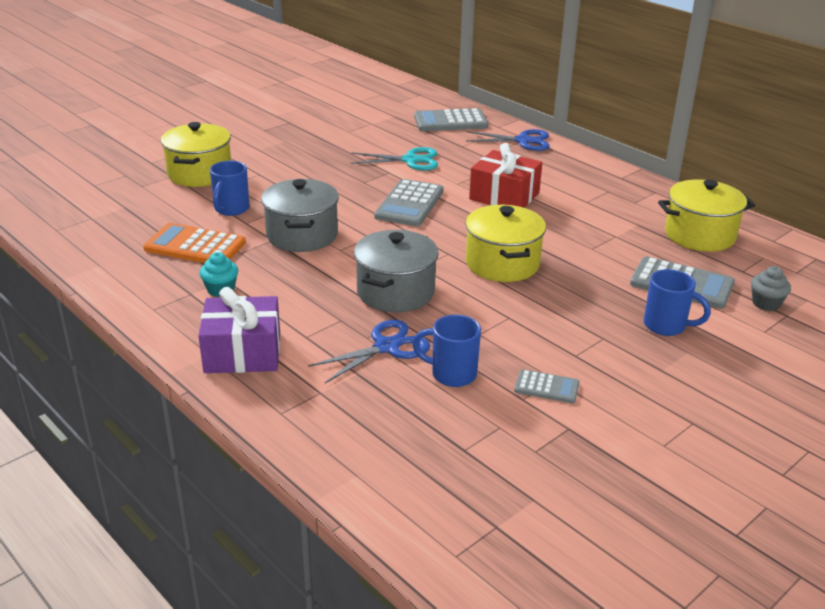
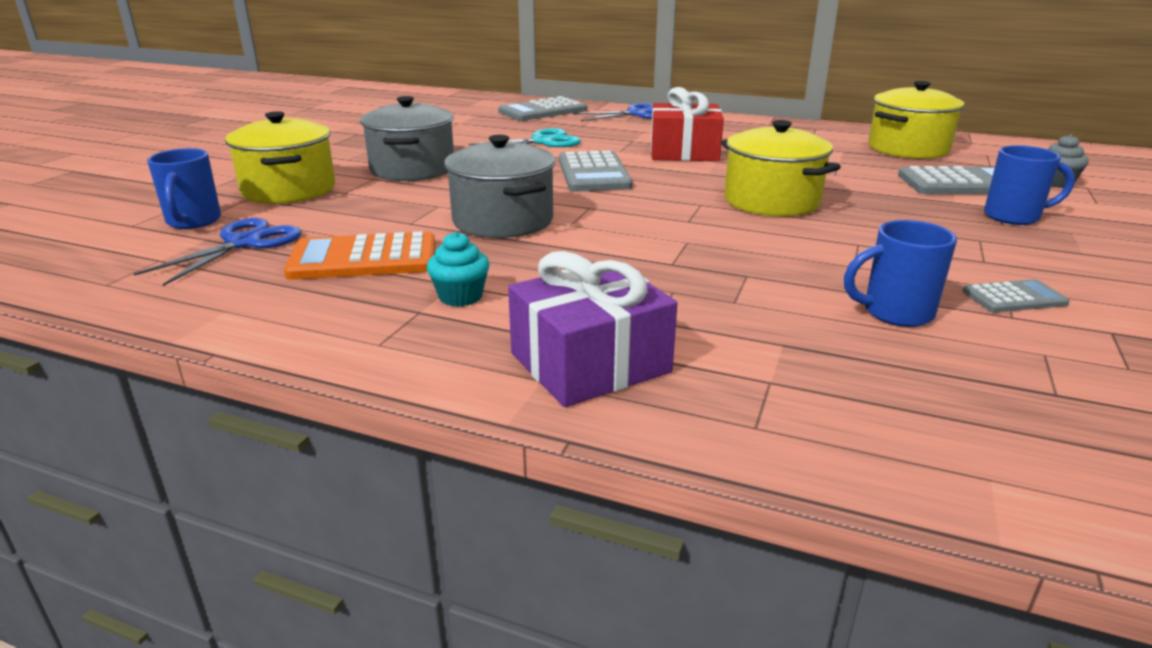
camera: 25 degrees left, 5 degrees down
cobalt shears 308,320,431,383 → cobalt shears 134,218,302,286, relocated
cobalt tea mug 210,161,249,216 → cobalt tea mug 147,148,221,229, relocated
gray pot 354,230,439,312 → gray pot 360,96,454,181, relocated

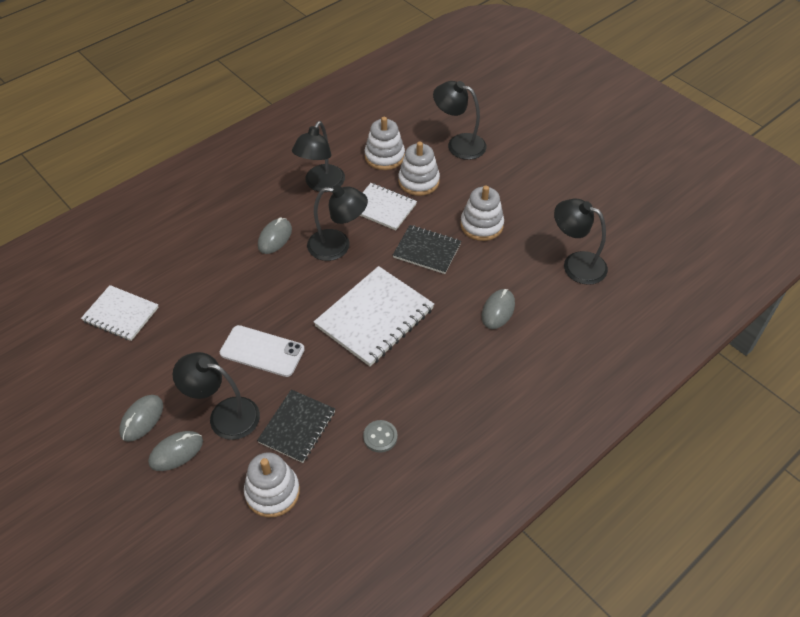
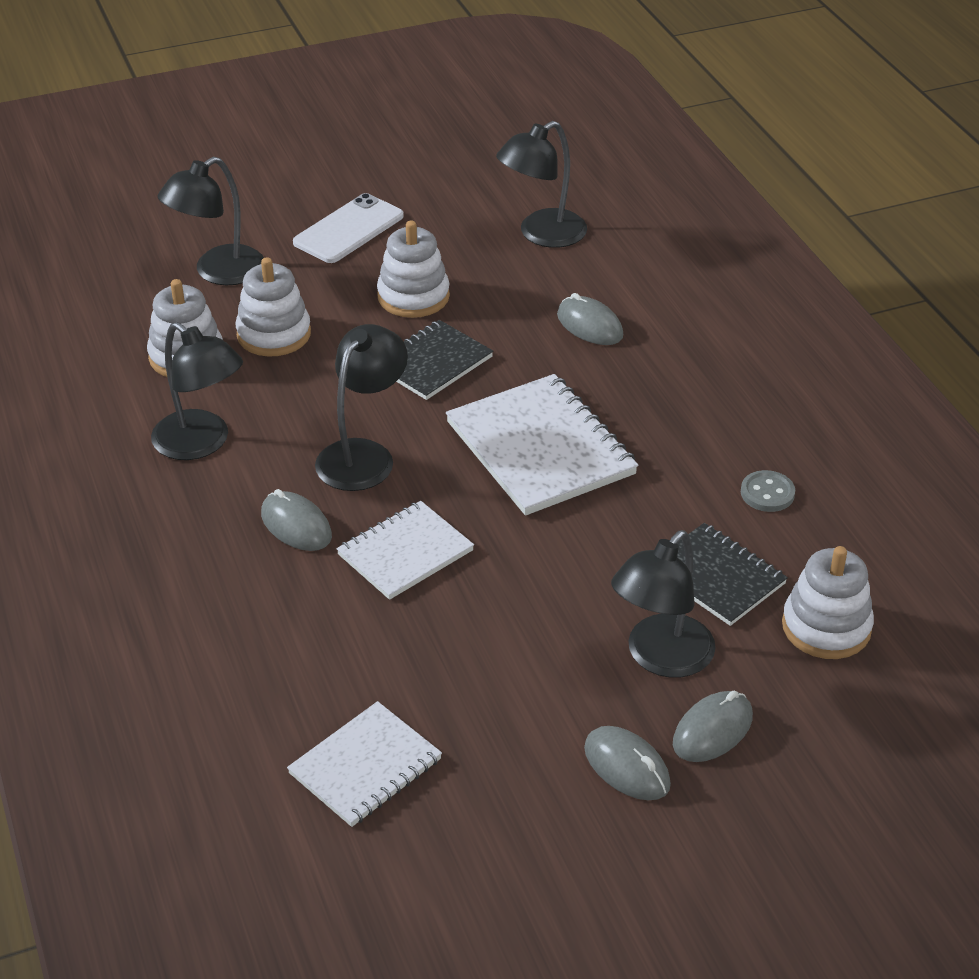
camera: 70 degrees left, 10 degrees down
pure white phone 220,325,305,377 → pure white phone 293,193,404,263, relocated
pure white notebook 360,183,417,230 → pure white notebook 336,501,474,600, relocated
gray mouse 148,431,203,471 → gray mouse 673,691,753,762, 60 degrees clockwise

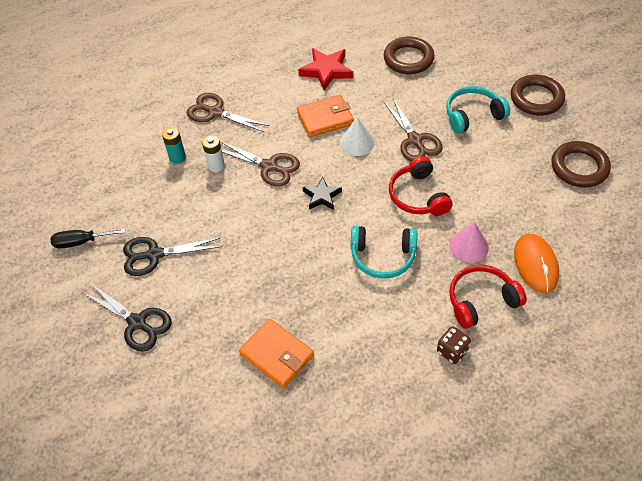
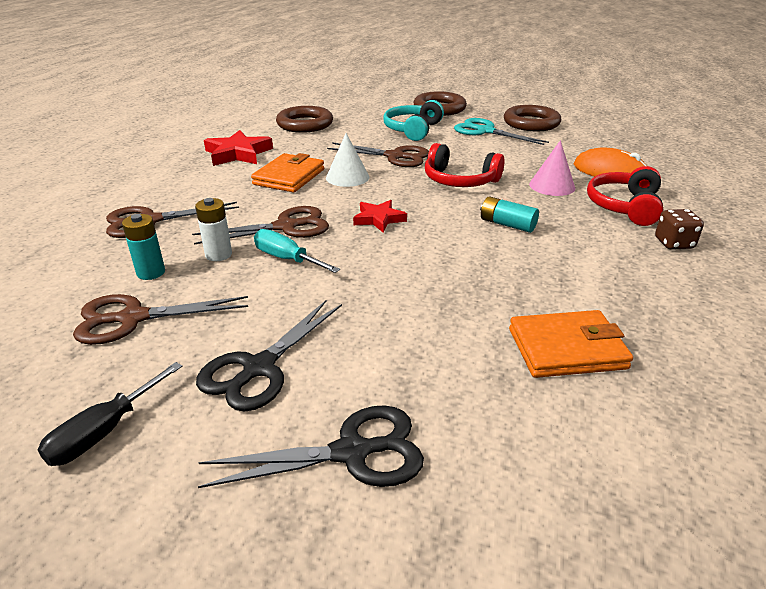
camera: 50 degrees left, 20 degrees down
- → brown shears 73,294,248,345
- → teal screwdriver 254,229,340,273
ebony five-pointed star 303,177,342,210 → crimson five-pointed star 353,200,407,233
- → teal shears 454,118,549,145
teal headphones 351,226,417,279 → teal battery 480,196,539,233

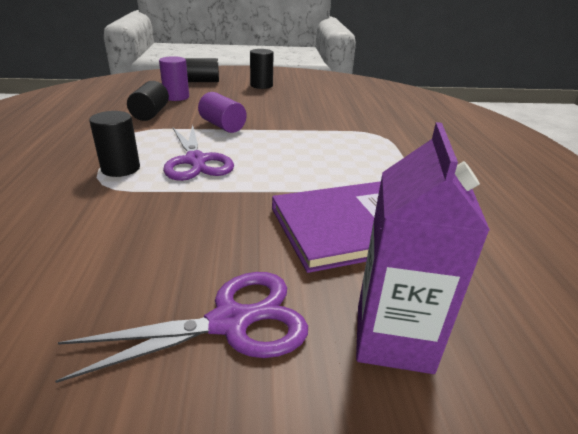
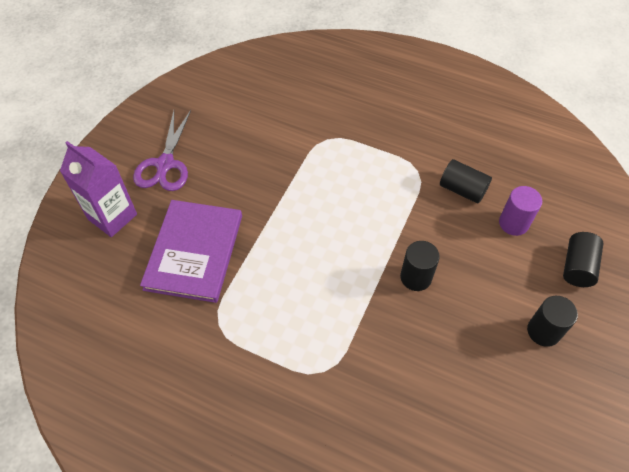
camera: 120 degrees right, 25 degrees up
ebony cylinder 89,111,140,177 → ebony cylinder 400,241,440,291, relocated
royal purple shears 163,125,234,181 → -
royal purple cylinder 198,92,247,133 → -

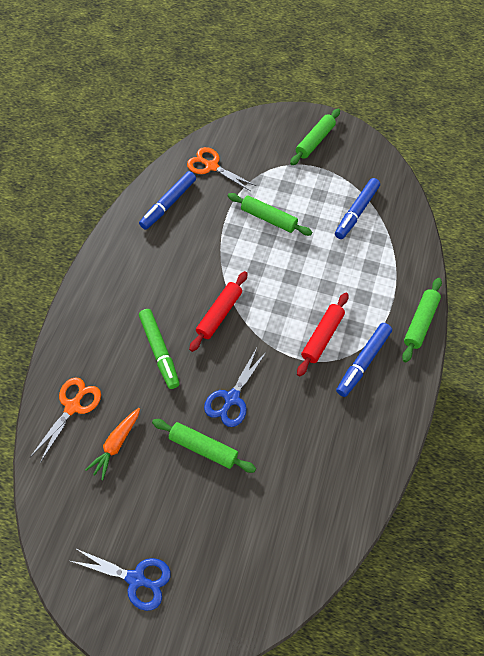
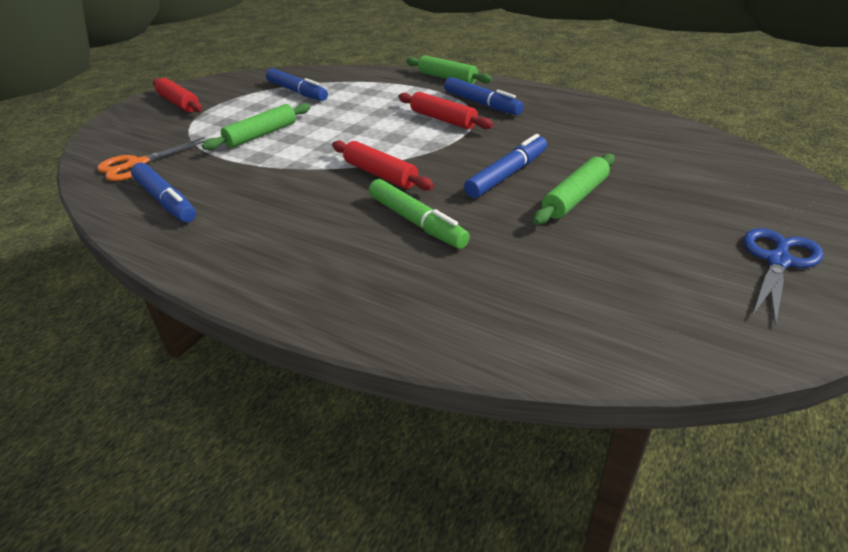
camera: 75 degrees left, 25 degrees down
leaf-green dough roller 290,108,340,165 → crimson dough roller 153,78,202,112
leaf-green felt pen 139,309,180,389 → leaf-green felt pen 369,179,470,249, 60 degrees clockwise
cobalt shears 204,348,267,427 → cobalt felt pen 464,134,547,198
orange-coloured shears 30,377,101,463 → -
orange-coloured toy carrot 85,408,140,480 → -

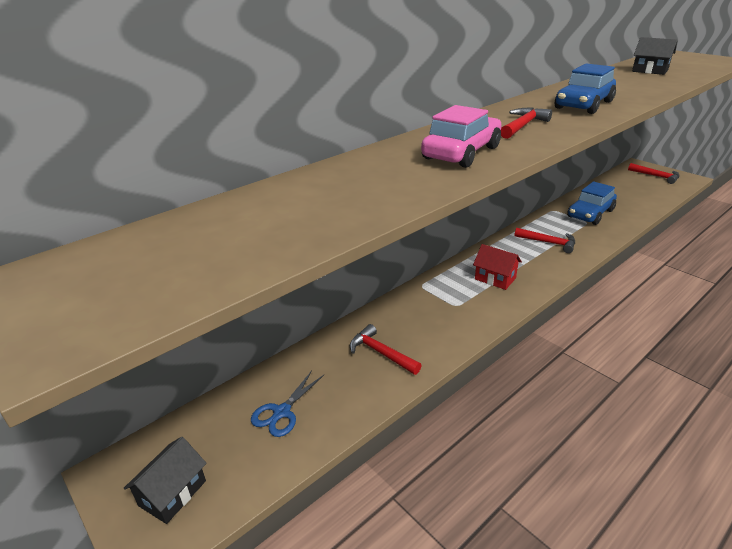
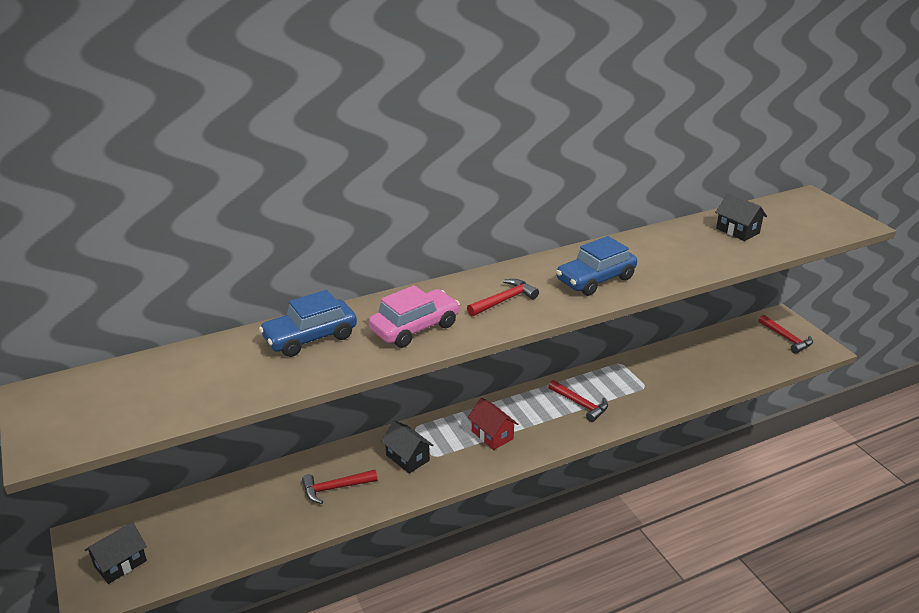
camera: 15 degrees right, 0 degrees up
cobalt car 567,182,617,225 → cobalt car 259,290,357,357, relocated
crimson hammer 350,324,422,375 → crimson hammer 302,470,378,504, 75 degrees counterclockwise
- → ebony house 381,420,433,474
cobalt shears 251,371,324,437 → -

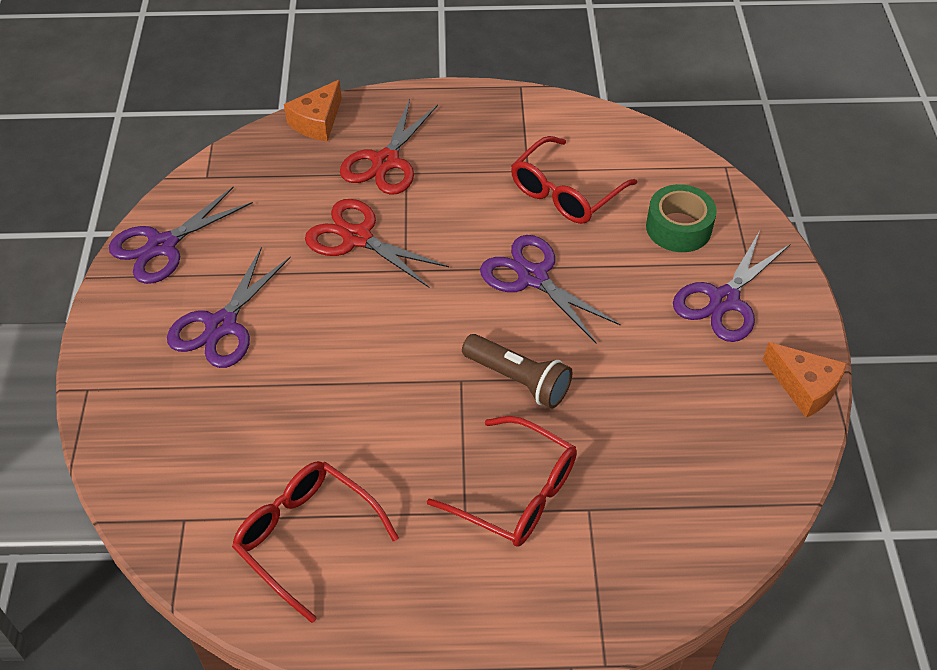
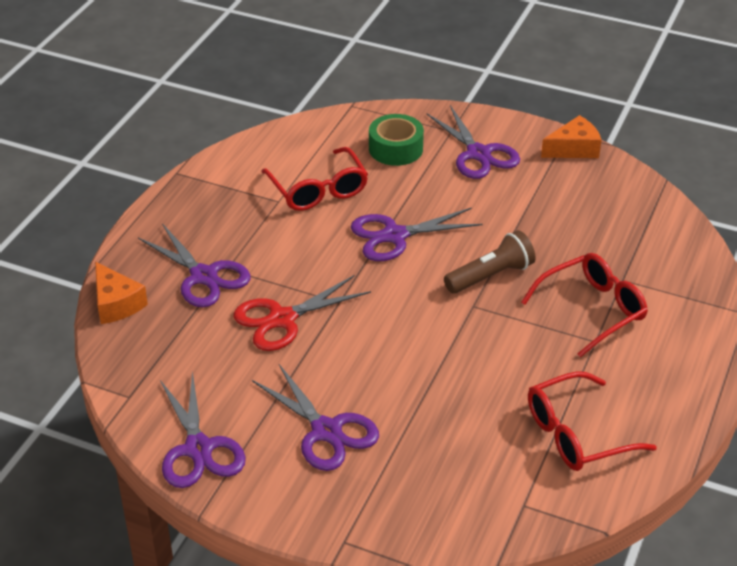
camera: 65 degrees left, 10 degrees down
crimson shears 340,99,438,195 → royal purple shears 138,223,250,307

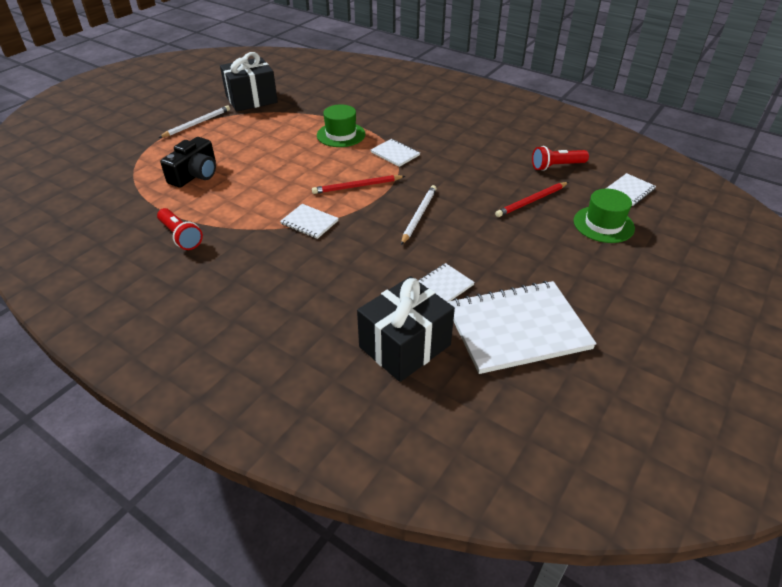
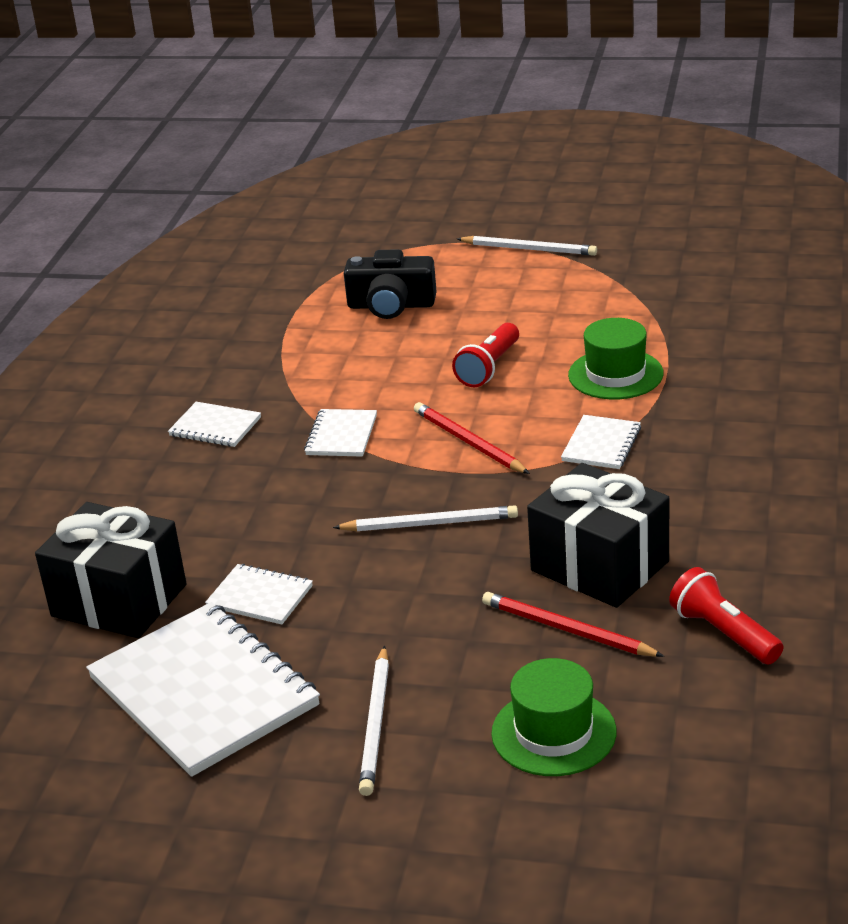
camera: 70 degrees right, 10 degrees down
pure white notebook 606,173,656,206 → pure white notebook 168,402,261,447, relocated
- → pure white lead pencil 359,646,389,796
crimson pocket torch 157,208,203,250 → crimson pocket torch 452,323,519,387, relocated
ebony gift 220,52,278,112 → ebony gift 527,463,669,608, relocated

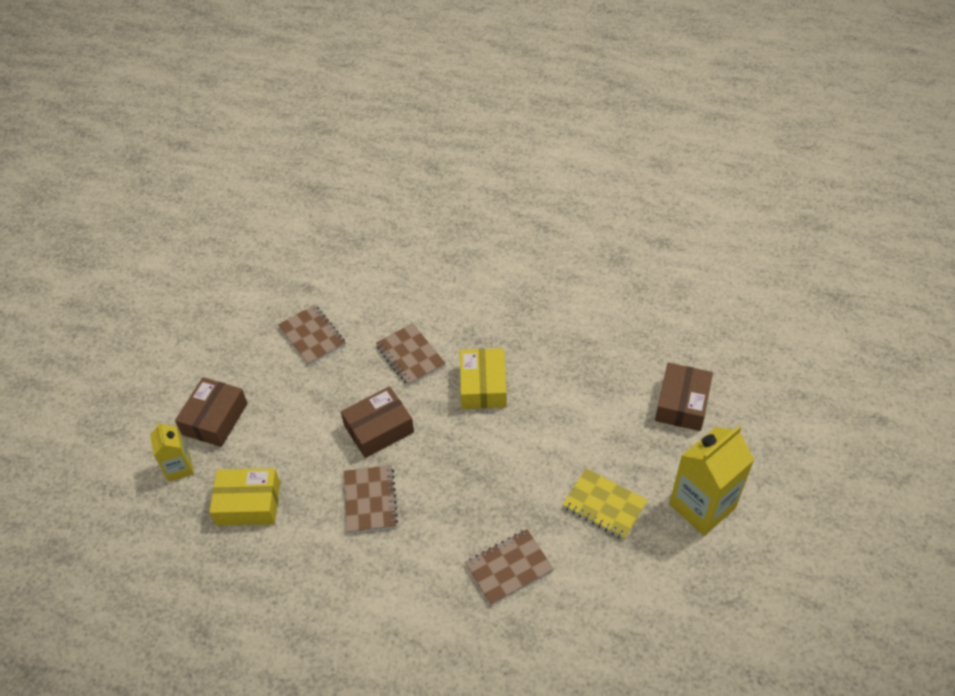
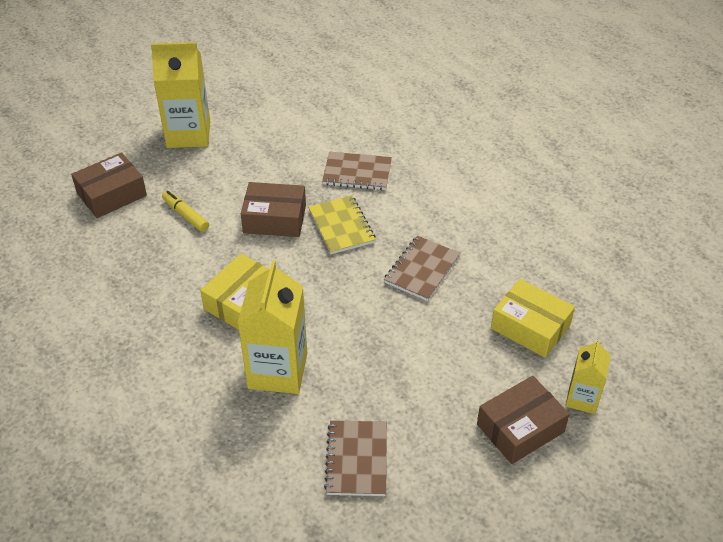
camera: 145 degrees left, 5 degrees down
- → yellow felt pen 162,191,209,232
brown notebook 376,323,446,386 → yellow juice carton 237,260,307,394
brown parcel 341,386,414,458 → brown parcel 241,182,306,237, relocated
yellow notebook 563,468,648,540 → yellow notebook 308,195,376,254, relocated

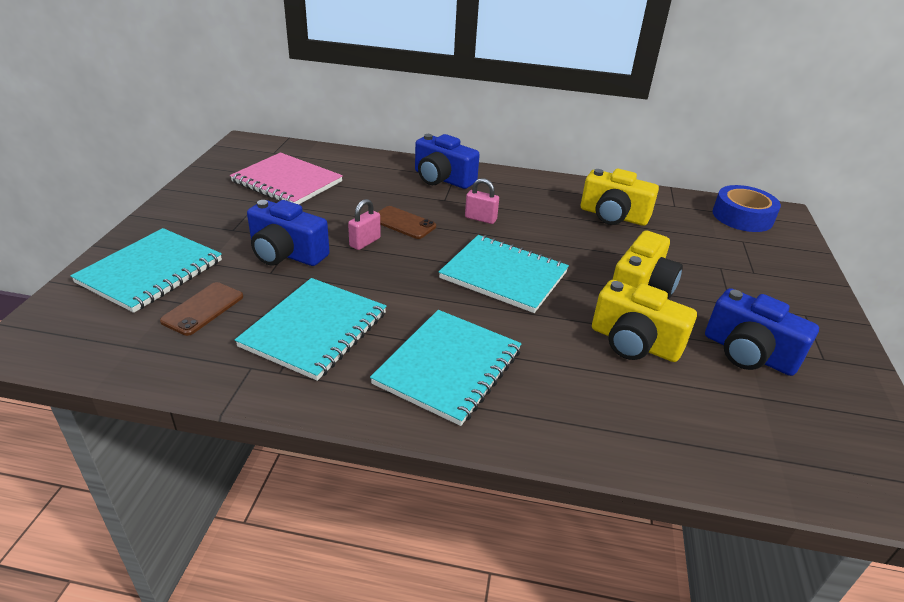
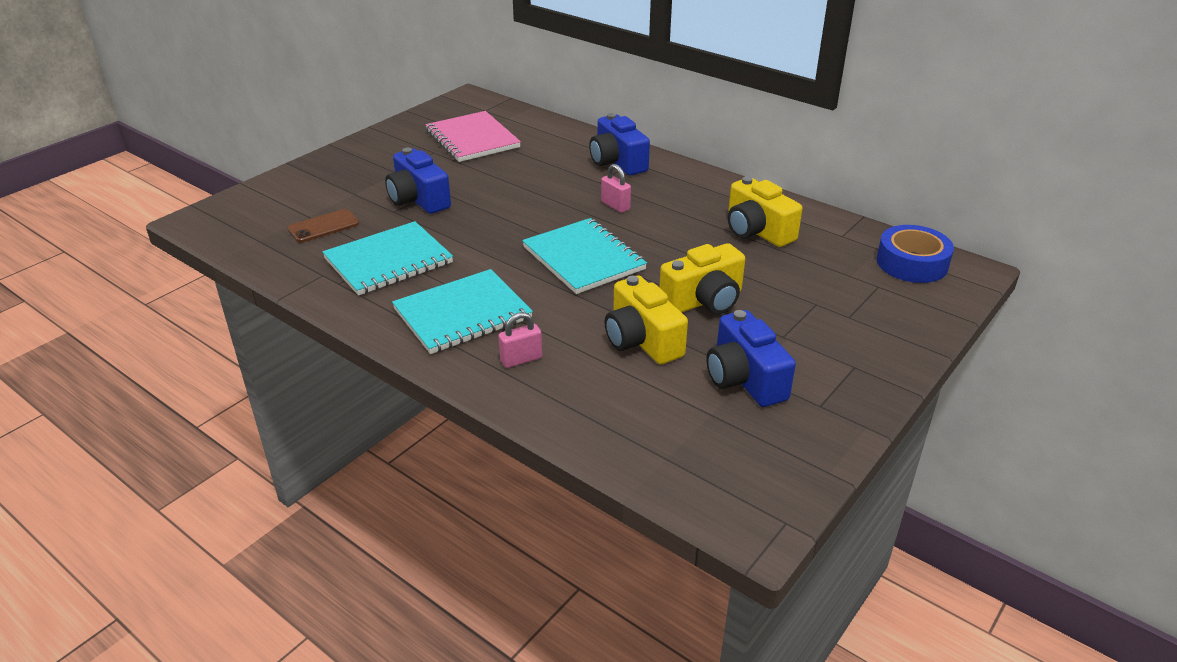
camera: 30 degrees right, 0 degrees up
pink lock 348,199,381,250 → pink lock 498,312,542,368, relocated
teal notebook 70,228,222,313 → -
brown phone 378,206,436,239 → -

